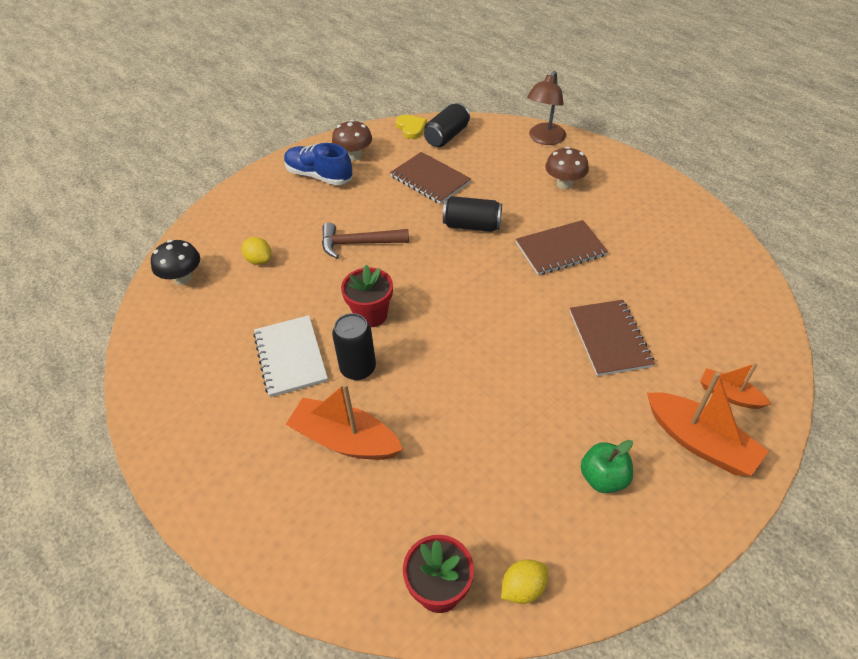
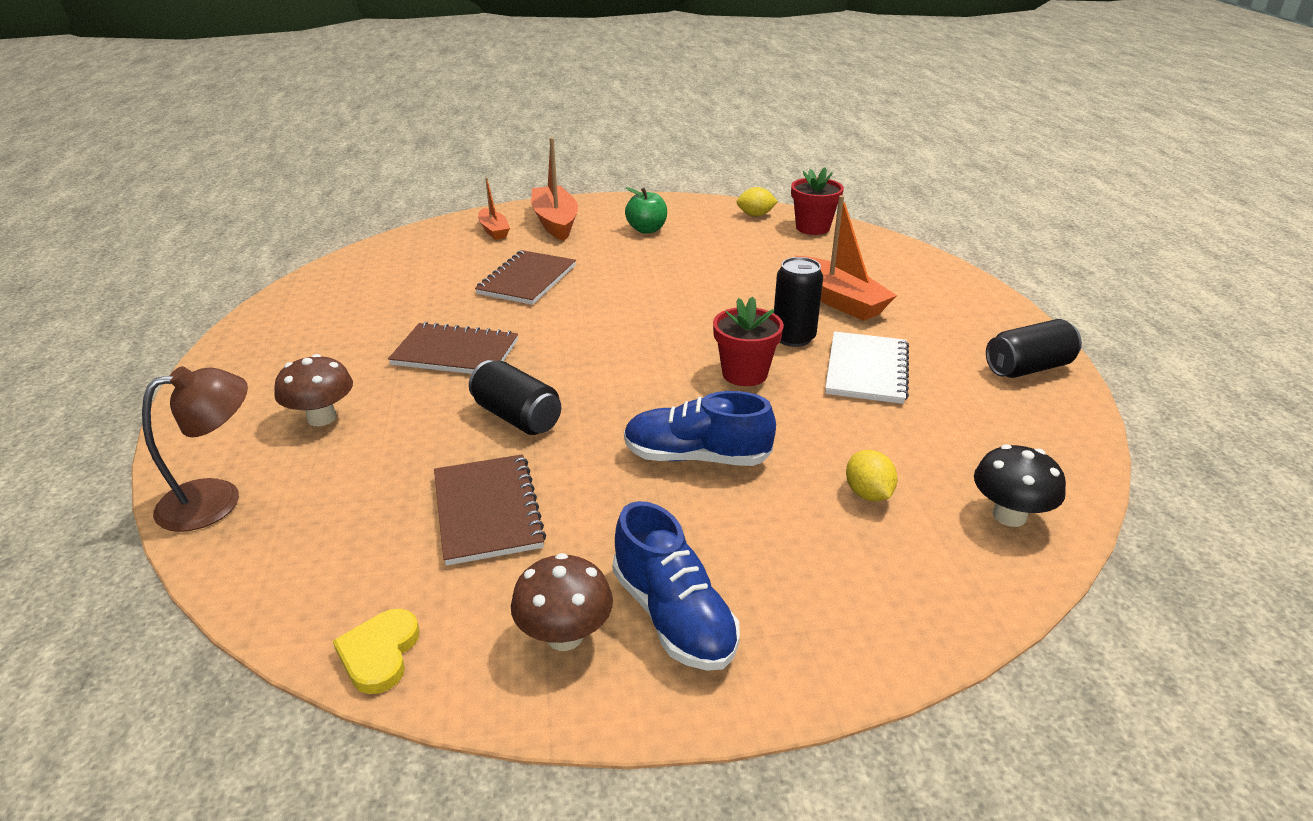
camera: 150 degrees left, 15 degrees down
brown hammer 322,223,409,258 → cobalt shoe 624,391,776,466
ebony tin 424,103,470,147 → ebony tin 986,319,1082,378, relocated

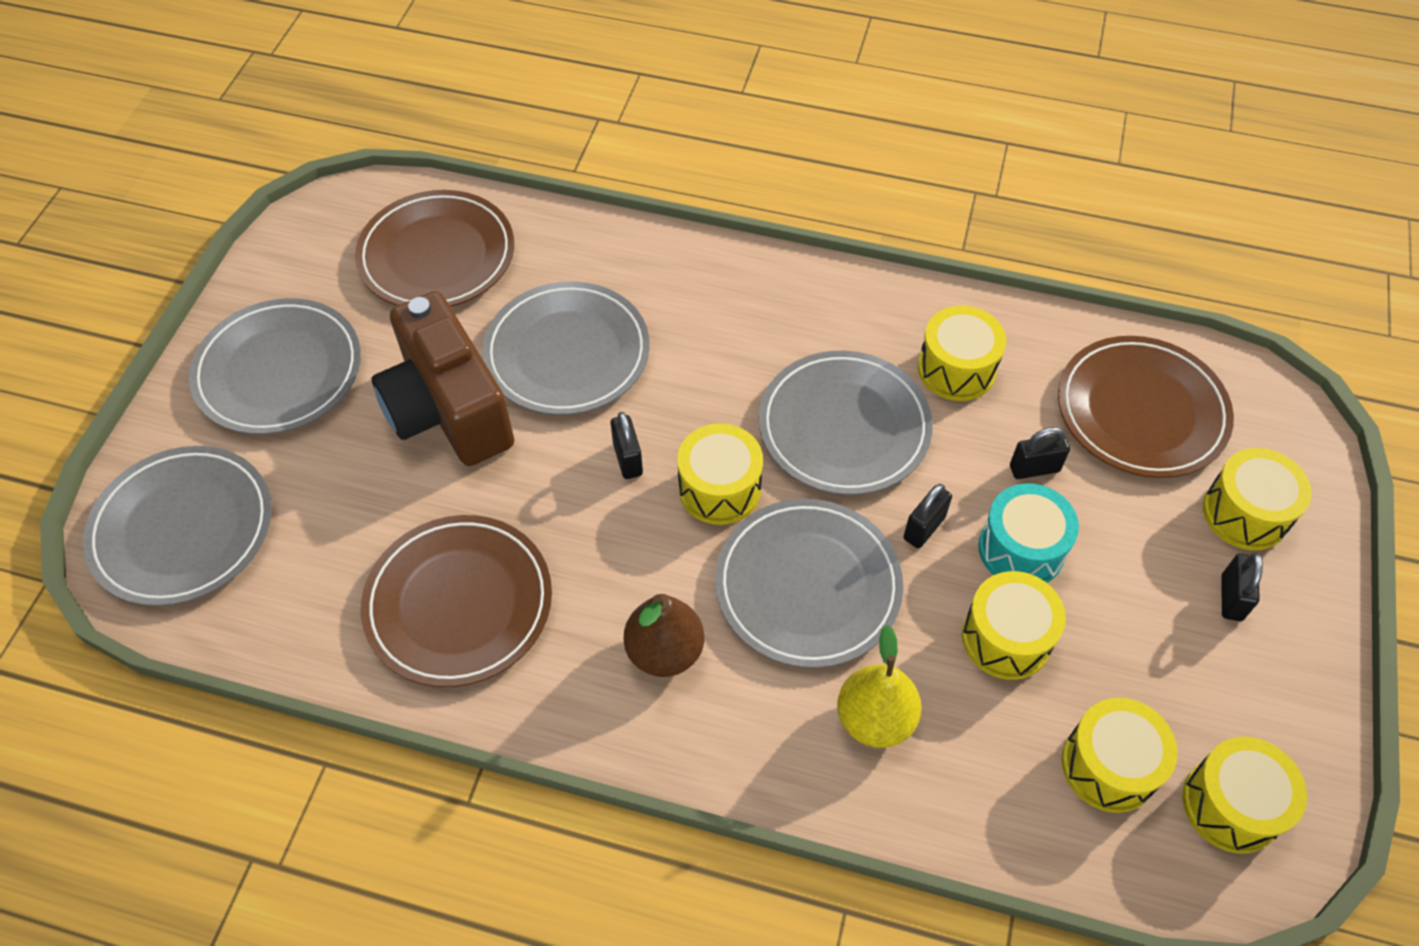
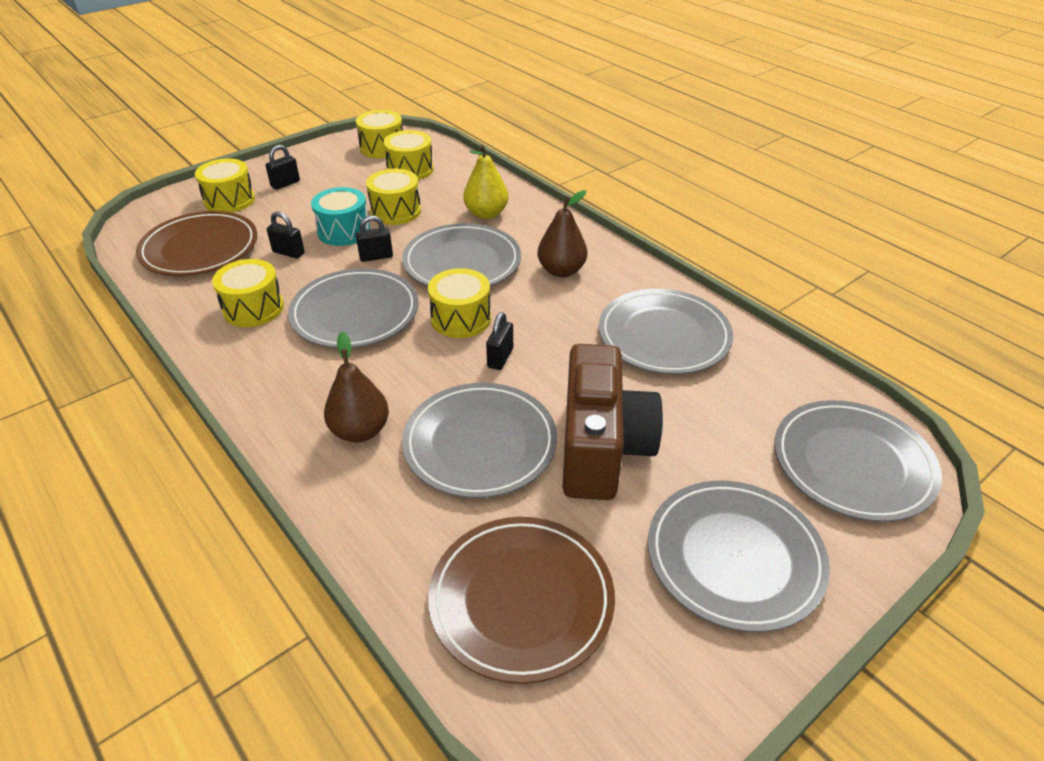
camera: 145 degrees left, 15 degrees down
- → brown pear fruit 324,331,389,443
brown plate 361,515,552,687 → gray plate 598,289,733,374

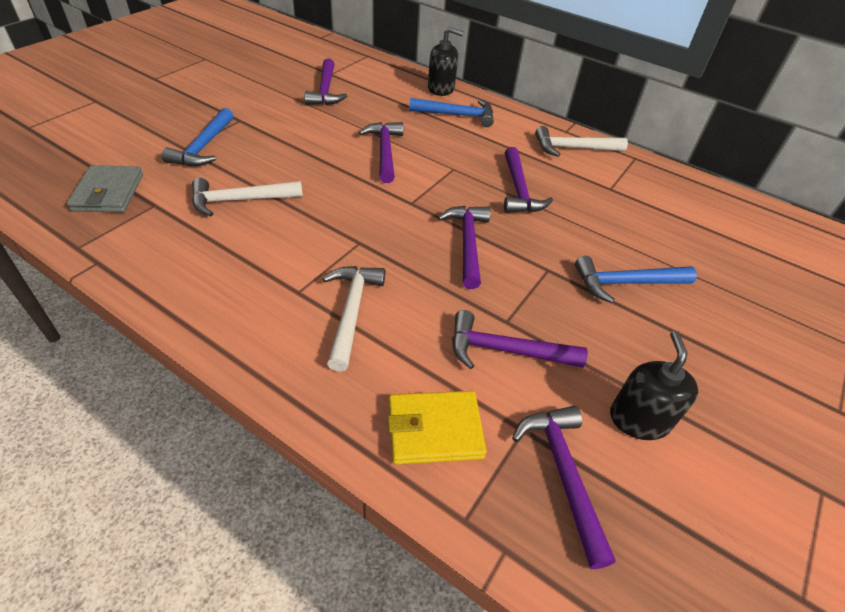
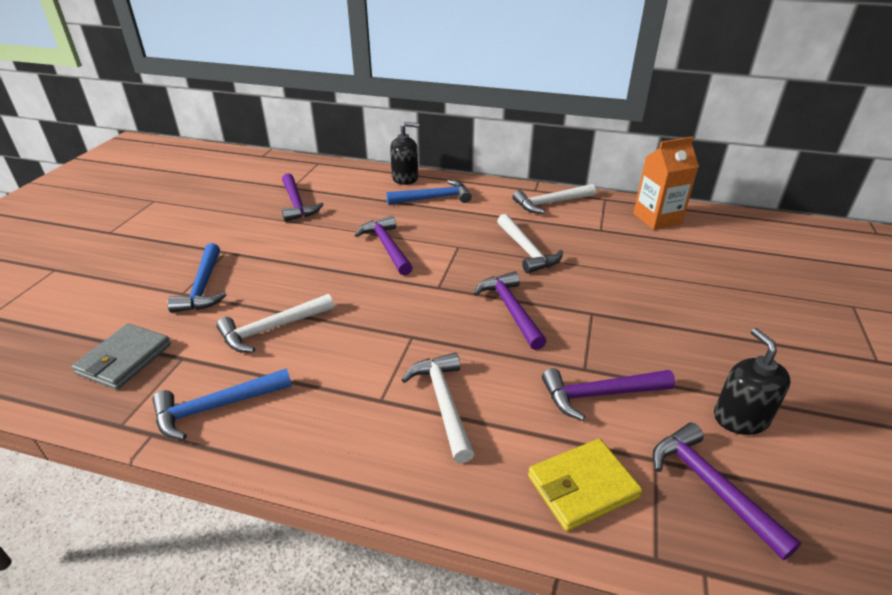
camera: 15 degrees left, 10 degrees down
gray wallet 67,165,143,212 → gray wallet 71,323,171,390, 45 degrees clockwise
cobalt hammer 575,256,697,303 → cobalt hammer 152,369,292,440, relocated
royal purple hammer 504,147,553,213 → pure white hammer 497,214,563,273
- → orange-coloured juice carton 633,137,699,230

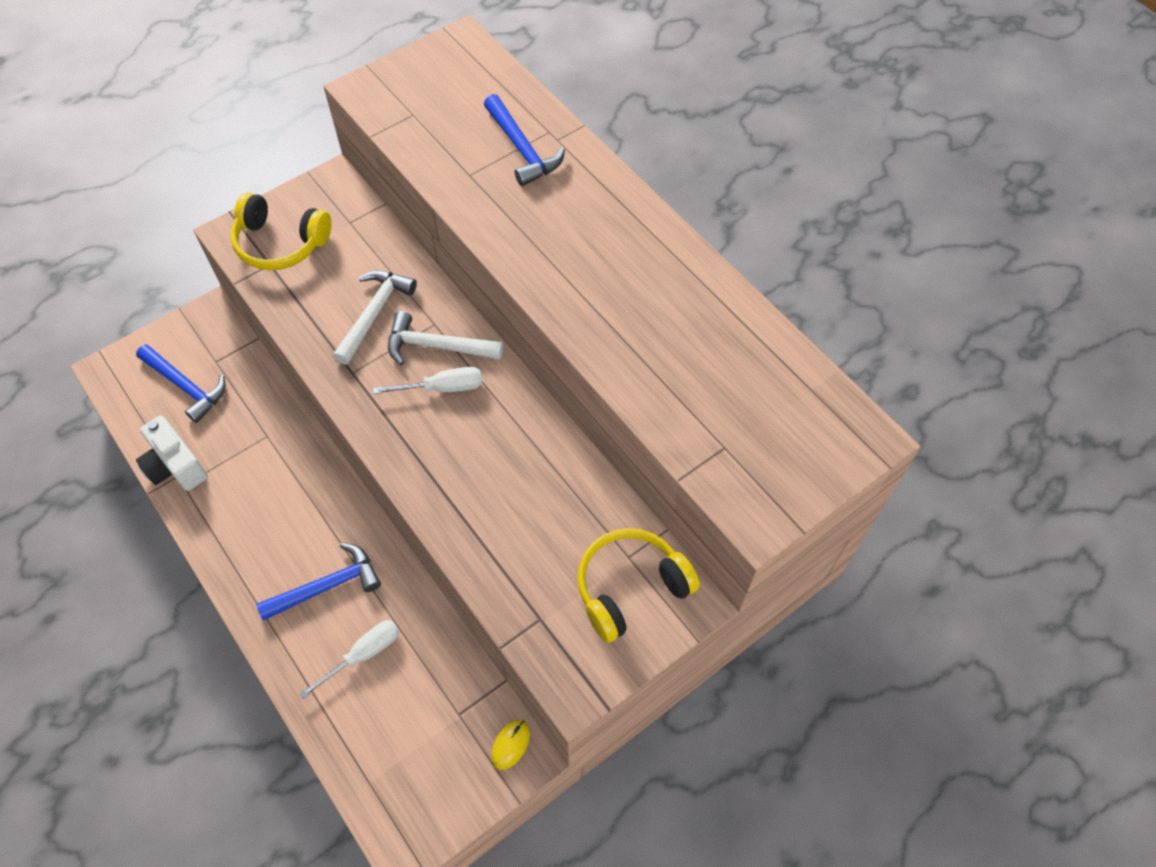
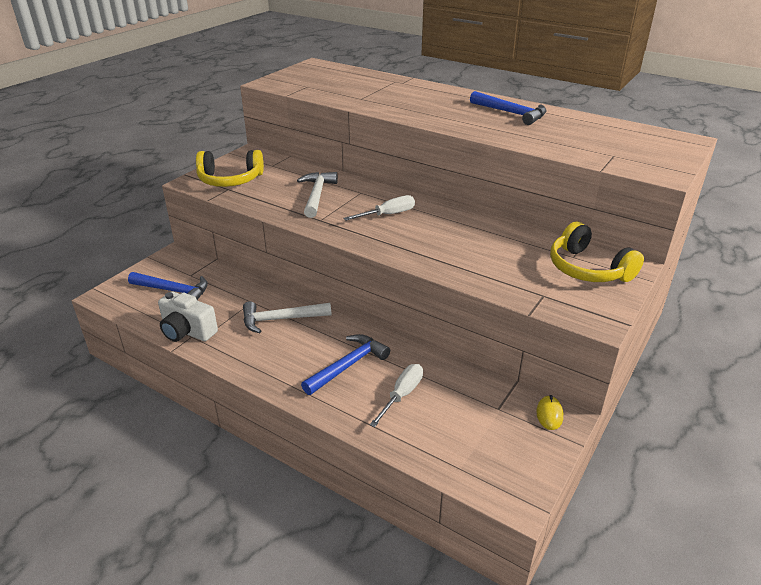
camera: 20 degrees left, 25 degrees down
pure white hammer 388,311,503,365 → pure white hammer 243,301,331,333, relocated
cobalt hammer 484,94,565,186 → cobalt hammer 470,91,547,125, relocated
yellow headphones 577,528,700,643 → yellow headphones 550,222,644,282, 75 degrees counterclockwise

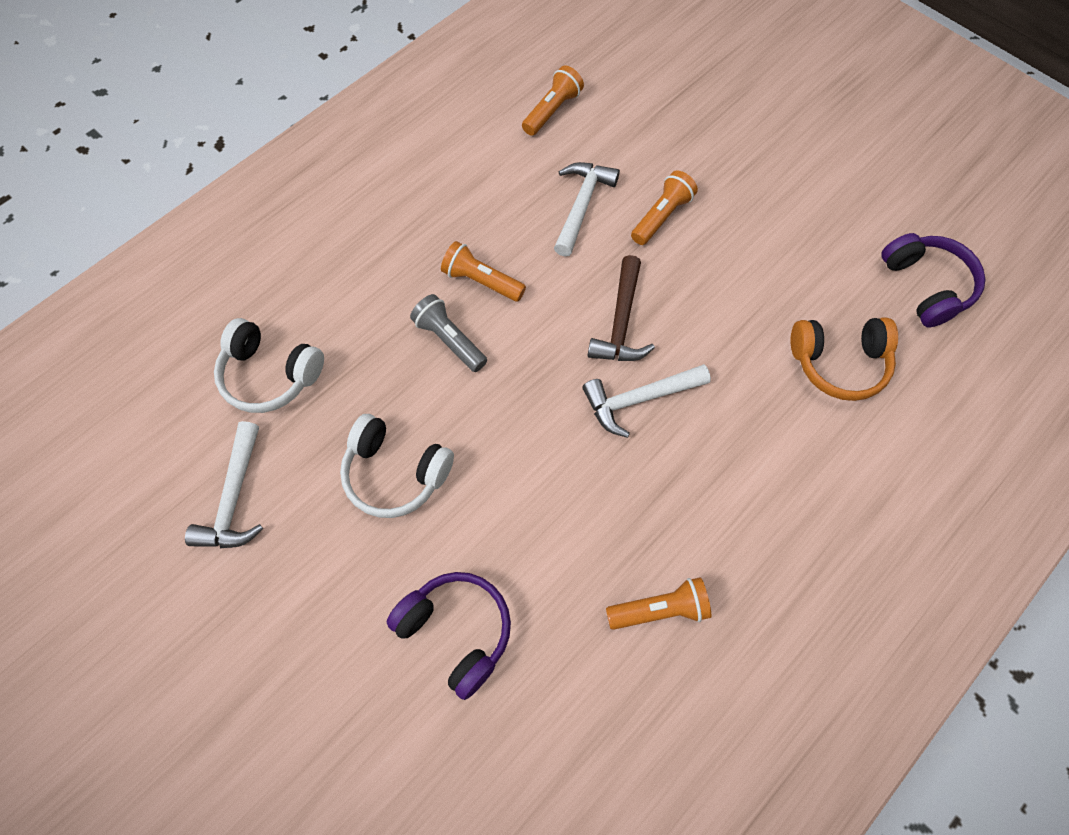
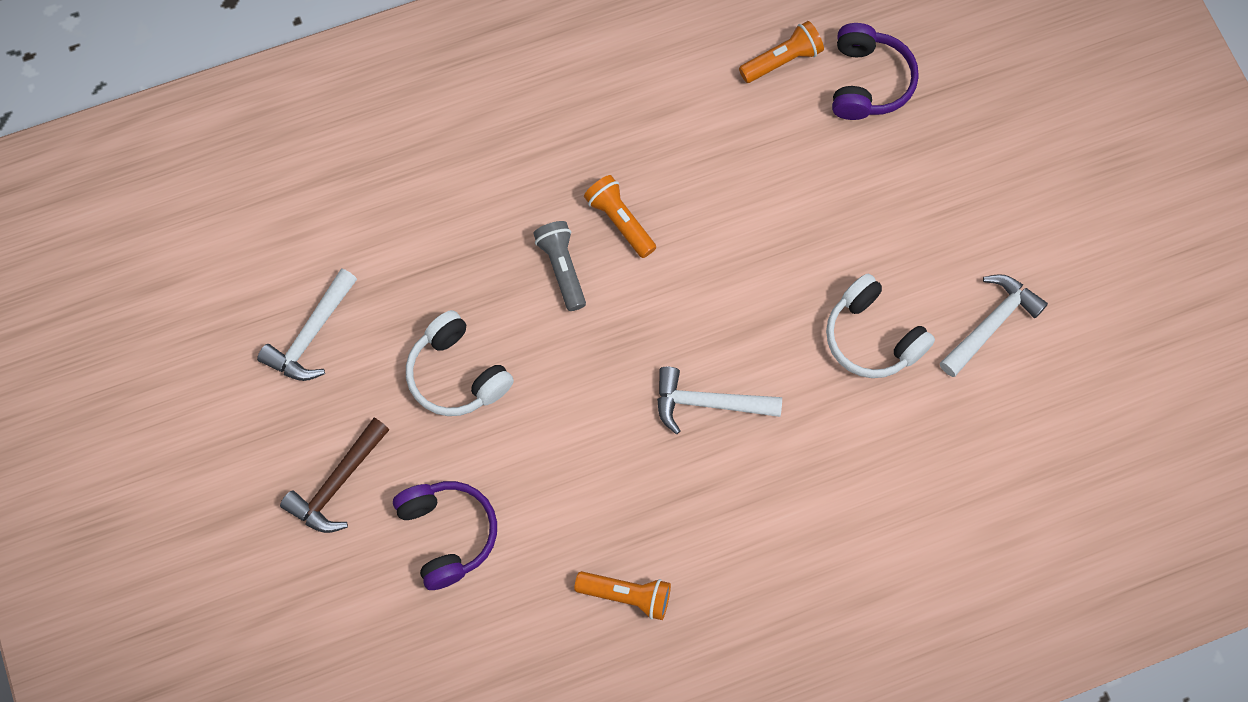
camera: 25 degrees right, 5 degrees up
brown hammer 587,255,655,361 → brown hammer 280,418,389,533, relocated
pure white headphones 214,318,324,413 → pure white headphones 826,274,935,378, relocated
royal purple headphones 881,233,985,328 → royal purple headphones 832,23,919,120, relocated
pure white hammer 554,162,620,257 → pure white hammer 940,274,1048,377, relocated
orange-coloured pocket torch 631,171,698,245 → -
orange-coloured headphones 790,317,898,401 → -

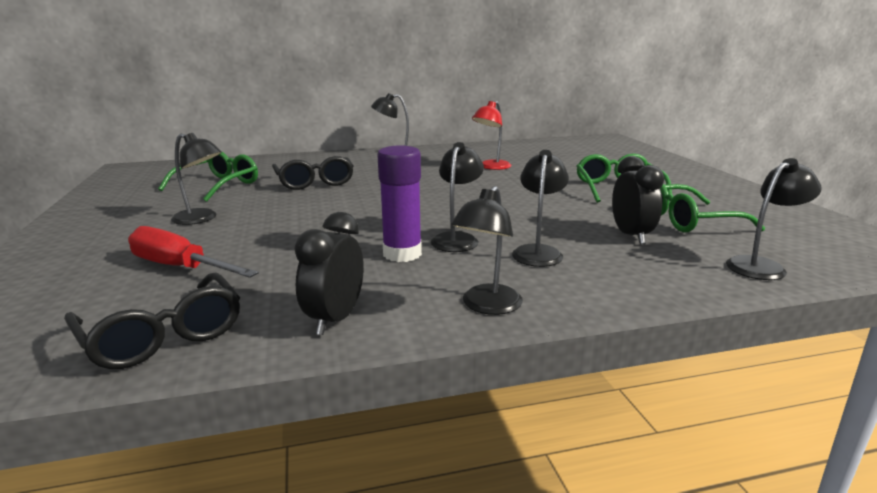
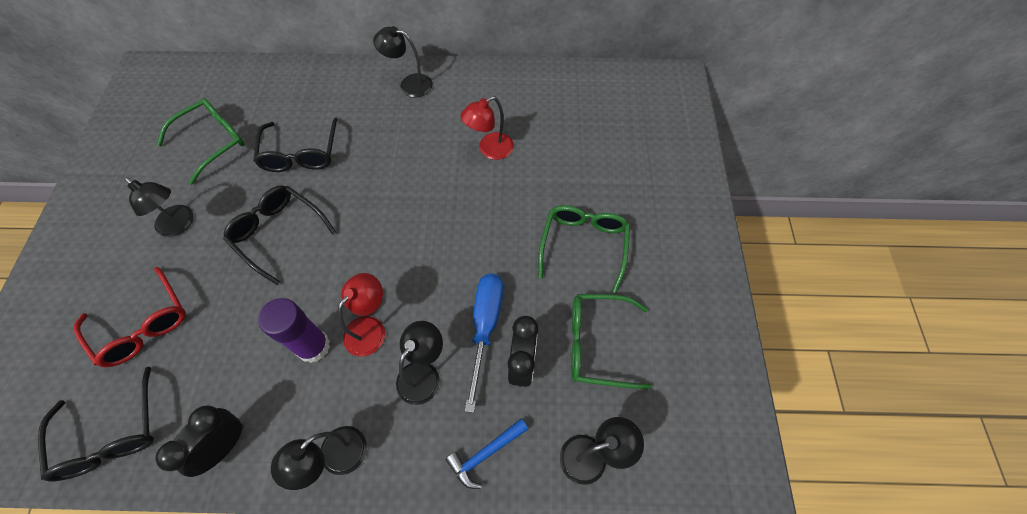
camera: 15 degrees right, 40 degrees up
crimson screwdriver 128,226,259,278 → crimson eyeglasses 74,267,186,367
- → ebony eyeglasses 223,185,336,285
ebony reading lamp 431,142,484,252 → crimson reading lamp 338,273,385,356
- → cobalt hammer 445,419,528,489
- → cobalt screwdriver 465,274,503,413

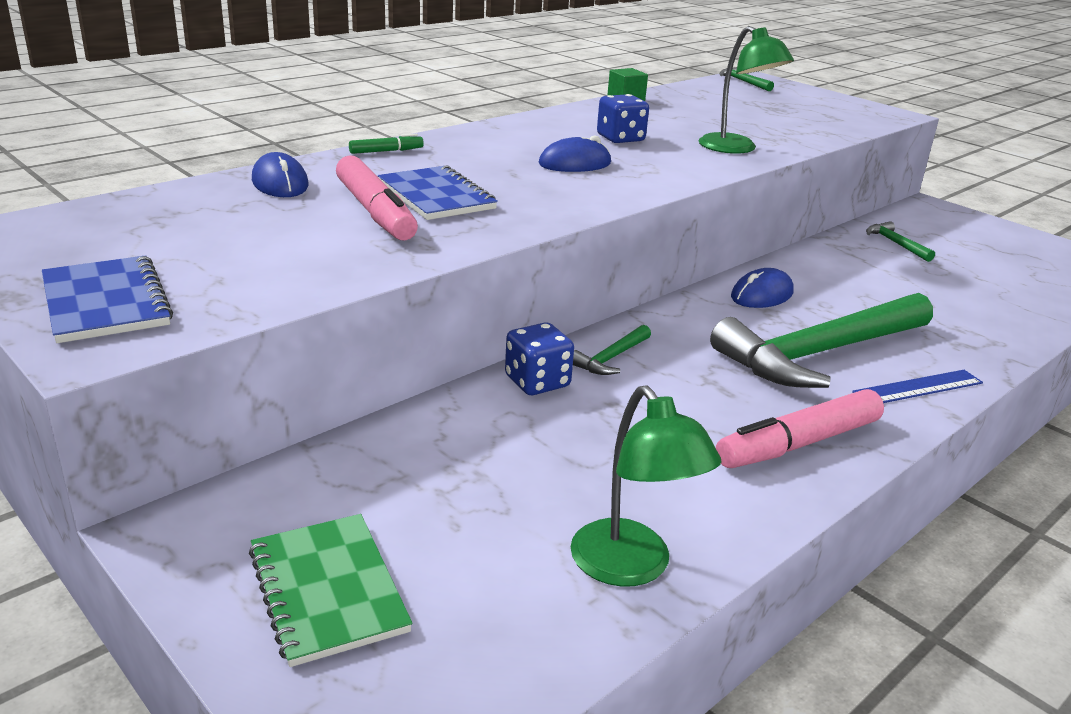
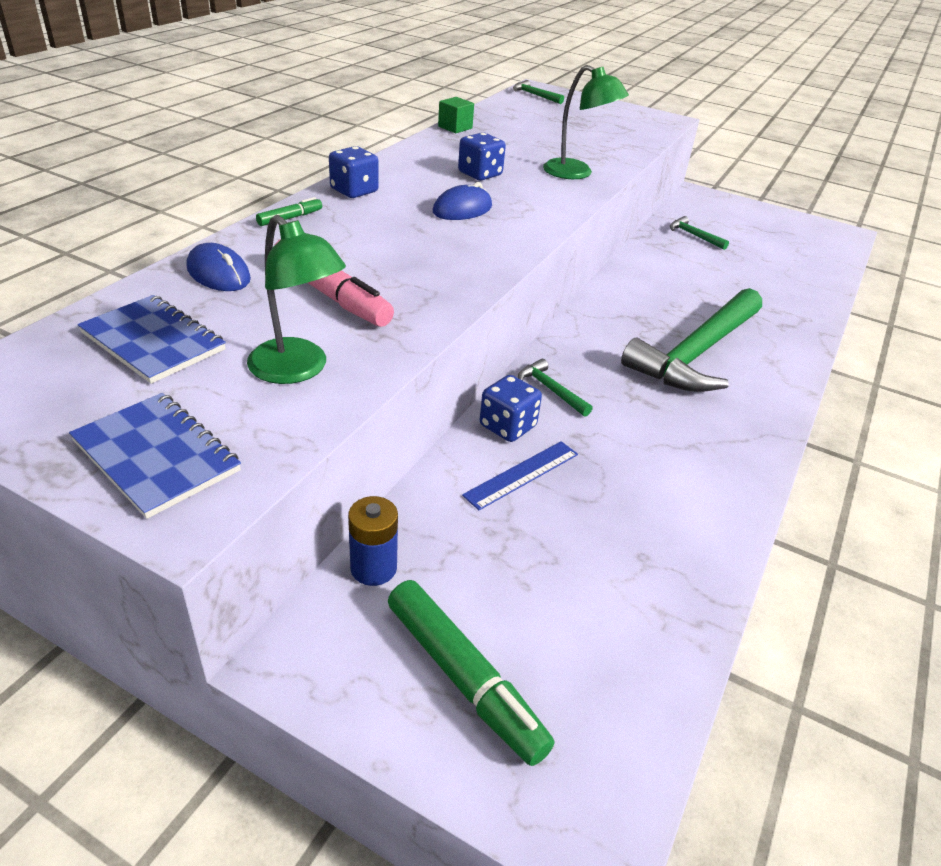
camera: 20 degrees left, 10 degrees up
cobalt notebook 378,165,498,220 → cobalt notebook 77,295,226,384, relocated
leaf-green reading lamp 571,385,721,587 → leaf-green reading lamp 247,215,346,384, relocated
- → cobalt game die 329,146,379,198
- → cobalt battery 348,496,398,586
leaf-green notebook 249,514,413,667 → leaf-green felt pen 388,580,554,766
cobalt measuring stick 852,370,983,403 → cobalt measuring stick 462,441,578,510, relocated
leaf-green hammer 573,325,651,375 → leaf-green hammer 518,359,593,417, 120 degrees clockwise
pink felt pen 716,389,884,468 → -
cobalt mouse 731,268,794,308 → -

